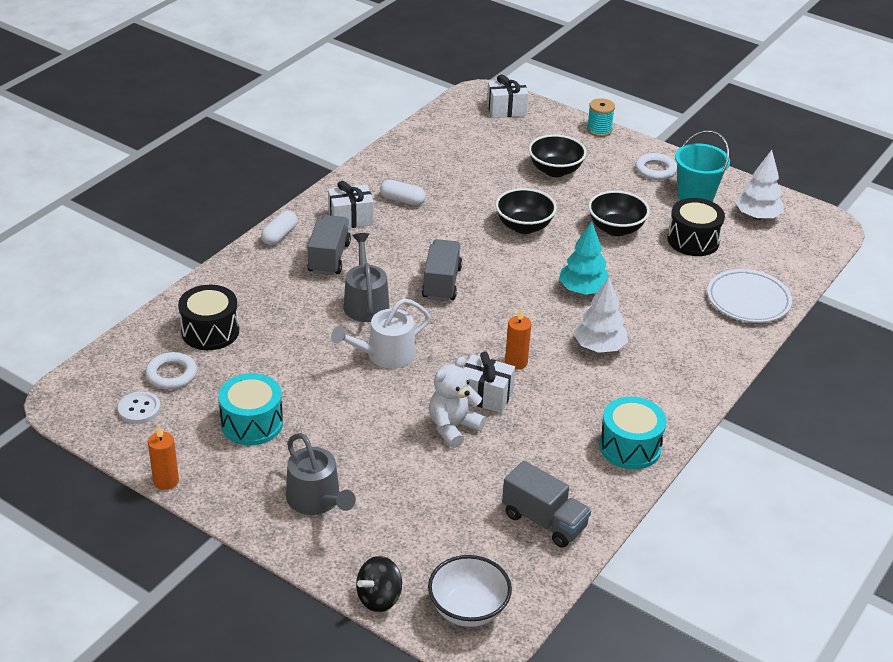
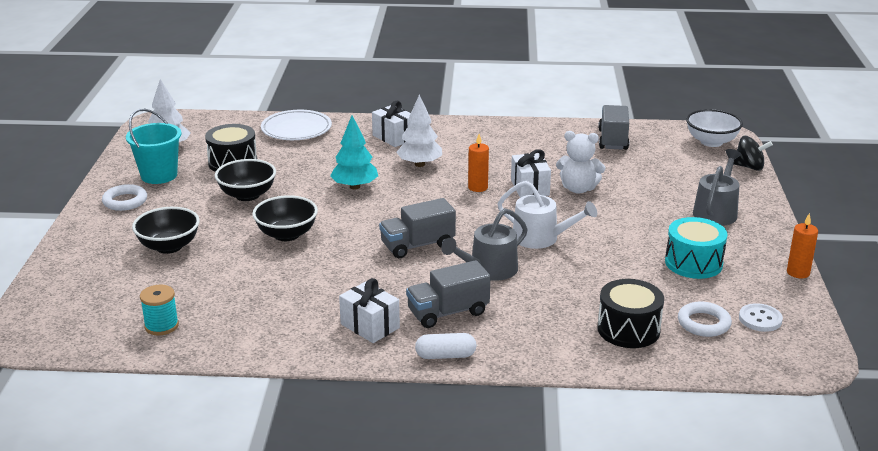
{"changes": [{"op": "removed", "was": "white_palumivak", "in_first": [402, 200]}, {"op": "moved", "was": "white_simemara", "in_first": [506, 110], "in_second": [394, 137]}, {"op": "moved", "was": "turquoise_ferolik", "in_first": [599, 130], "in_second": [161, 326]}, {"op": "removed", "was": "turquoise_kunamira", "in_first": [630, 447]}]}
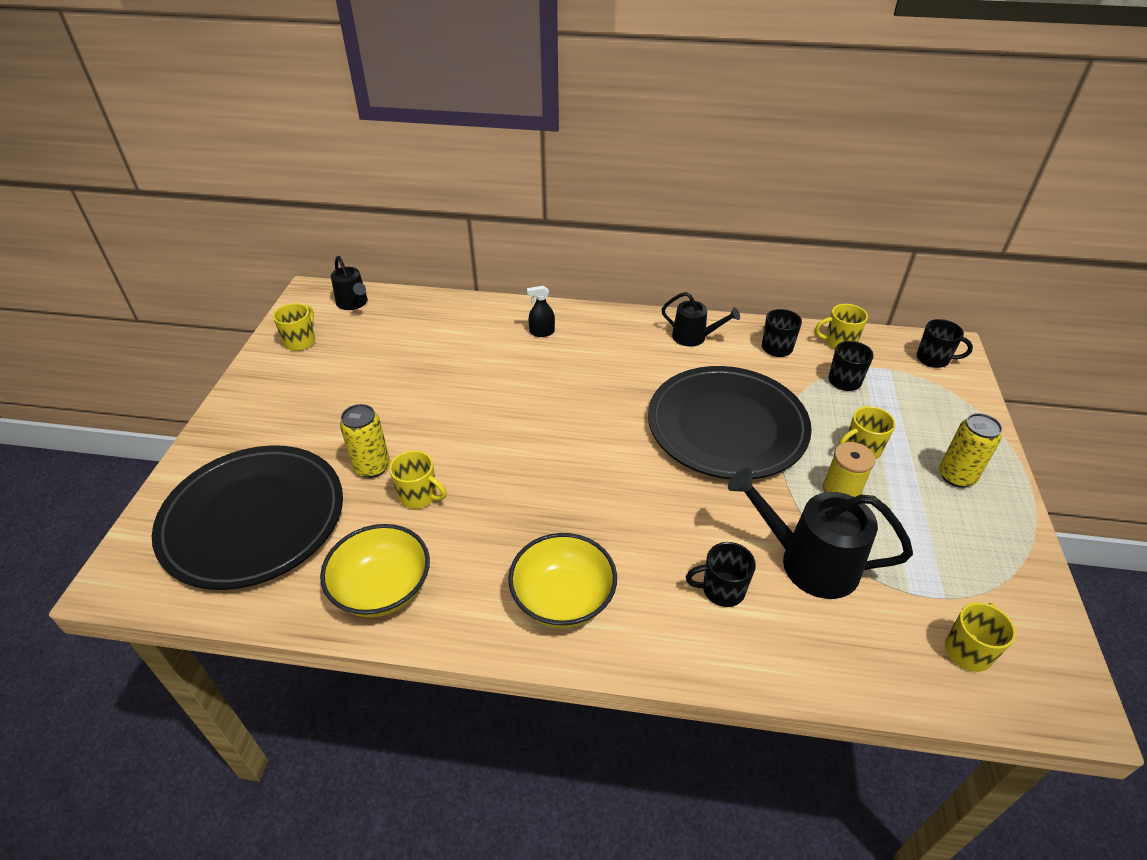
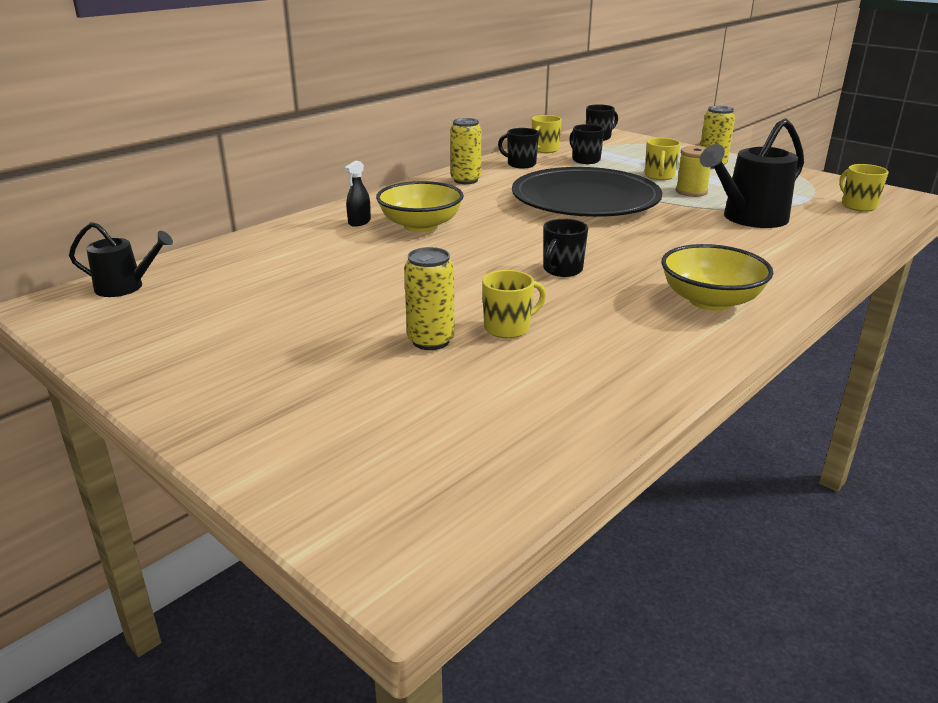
{"changes": [{"op": "removed", "was": "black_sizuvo", "in_first": [254, 520]}, {"op": "removed", "was": "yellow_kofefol", "in_first": [300, 341]}, {"op": "moved", "was": "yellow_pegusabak", "in_first": [382, 589], "in_second": [420, 226]}, {"op": "replaced", "was": "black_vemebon", "now": "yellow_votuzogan", "in_first": [693, 337], "in_second": [465, 180]}, {"op": "moved", "was": "black_kofefol", "in_first": [722, 590], "in_second": [562, 270]}]}
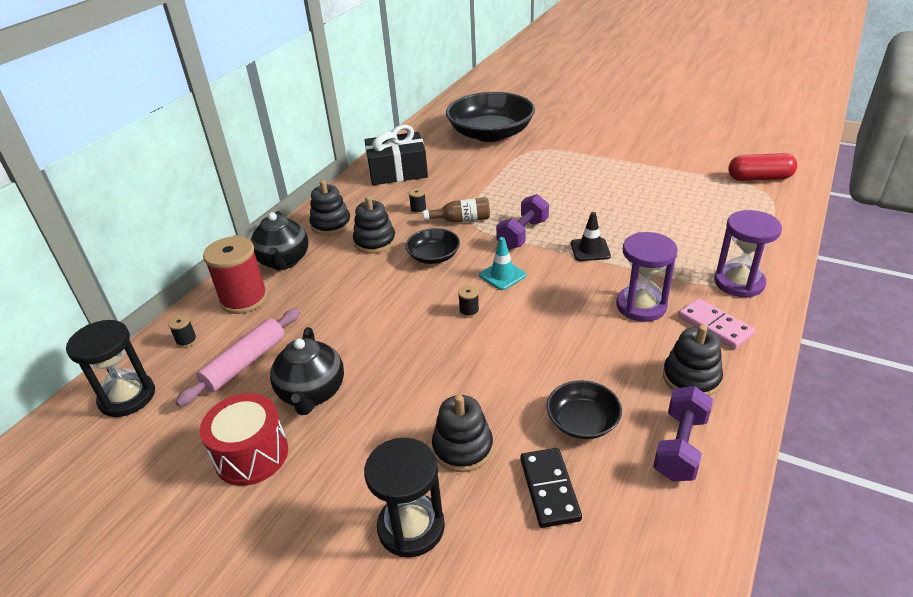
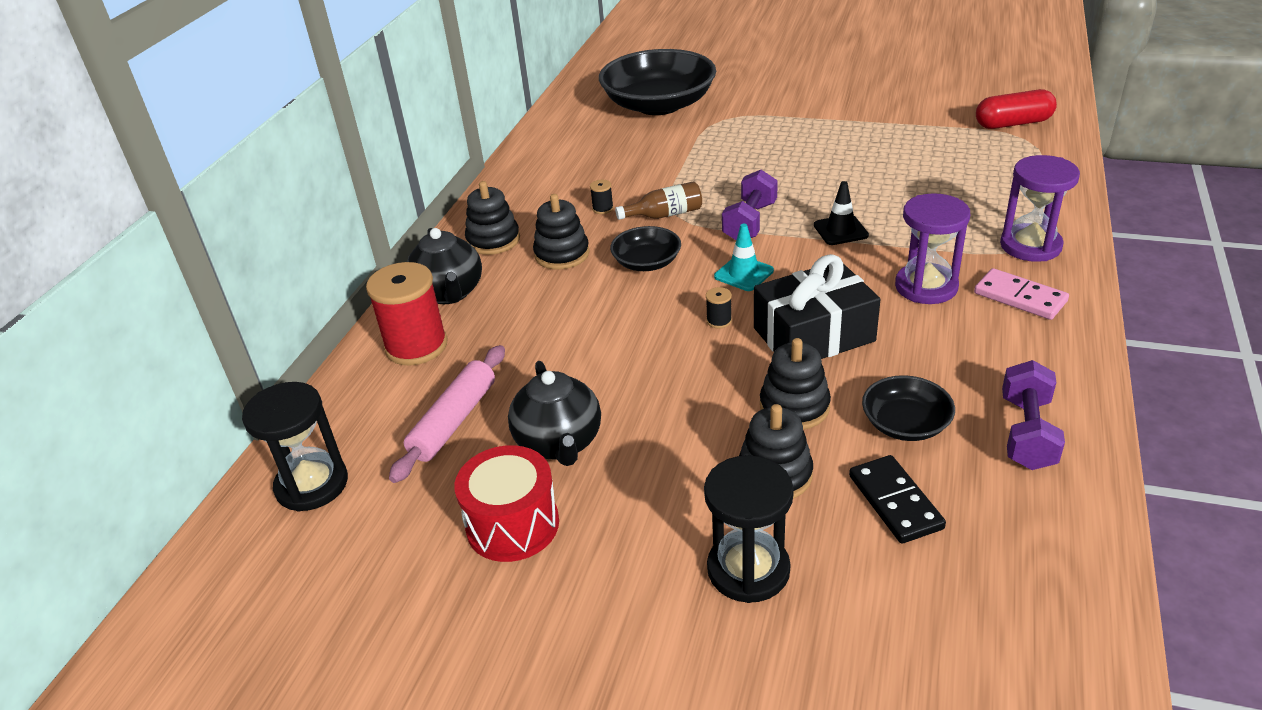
{"changes": [{"op": "removed", "was": "black_ferolik", "in_first": [186, 341]}, {"op": "moved", "was": "black_simemara", "in_first": [397, 171], "in_second": [814, 335]}, {"op": "moved", "was": "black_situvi", "in_first": [691, 378], "in_second": [794, 407]}]}
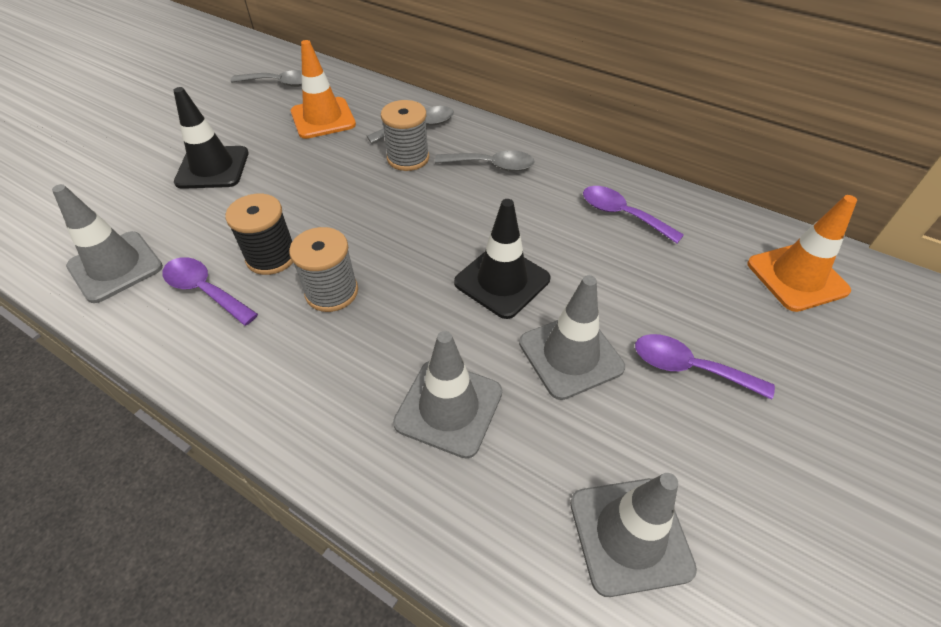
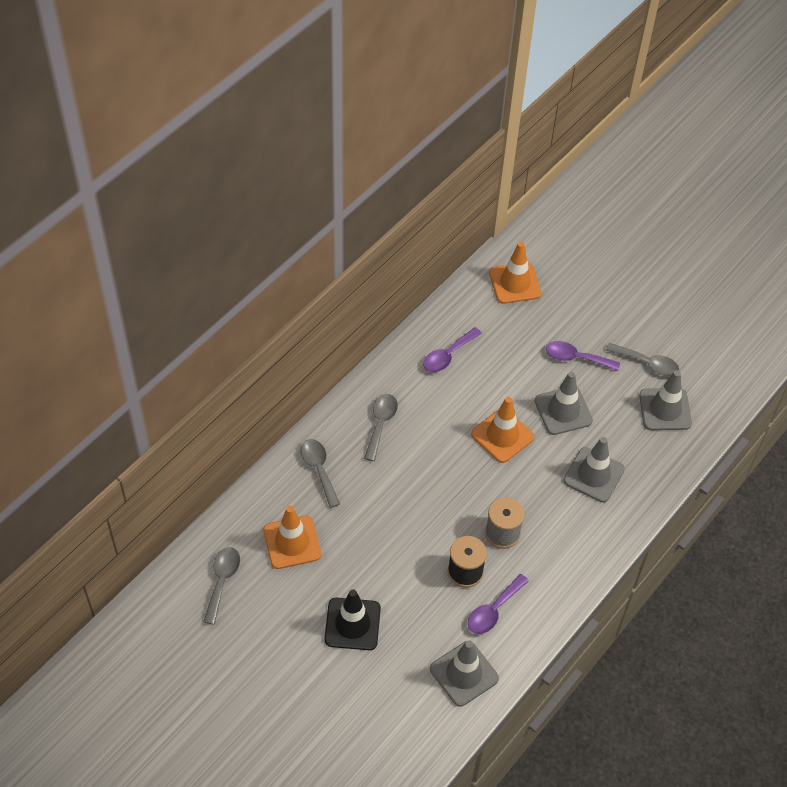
{"changes": [{"op": "removed", "was": "grey_ferolik", "in_first": [408, 158]}, {"op": "recoloured", "was": "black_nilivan", "now": "orange_nilivan", "in_first": [502, 281], "in_second": [502, 435]}, {"op": "turned", "was": "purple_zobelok", "in_first": [688, 368], "in_second": [575, 358], "clockwise": 75}, {"op": "added", "now": "grey_zobelok", "in_second": [647, 363]}]}
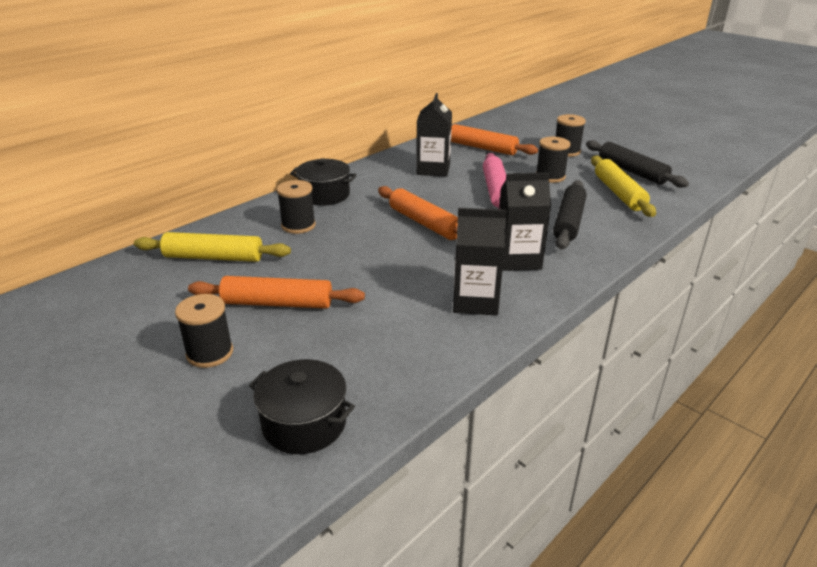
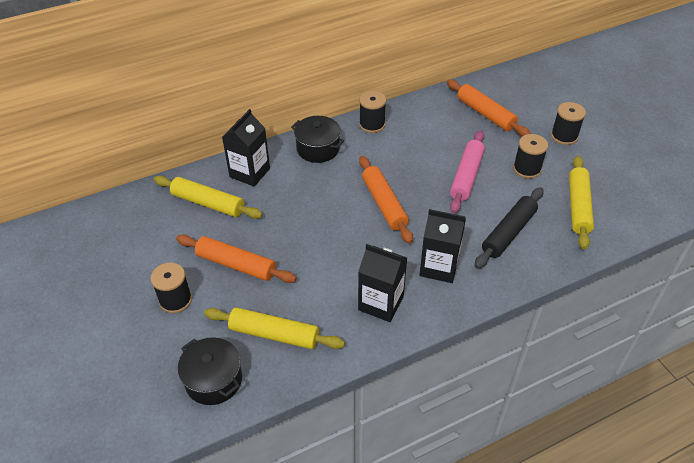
{"changes": [{"op": "moved", "was": "black_ferolik", "in_first": [298, 225], "in_second": [372, 125]}, {"op": "moved", "was": "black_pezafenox", "in_first": [433, 169], "in_second": [250, 172]}, {"op": "removed", "was": "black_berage", "in_first": [632, 171]}, {"op": "added", "now": "yellow_berage", "in_second": [274, 334]}]}
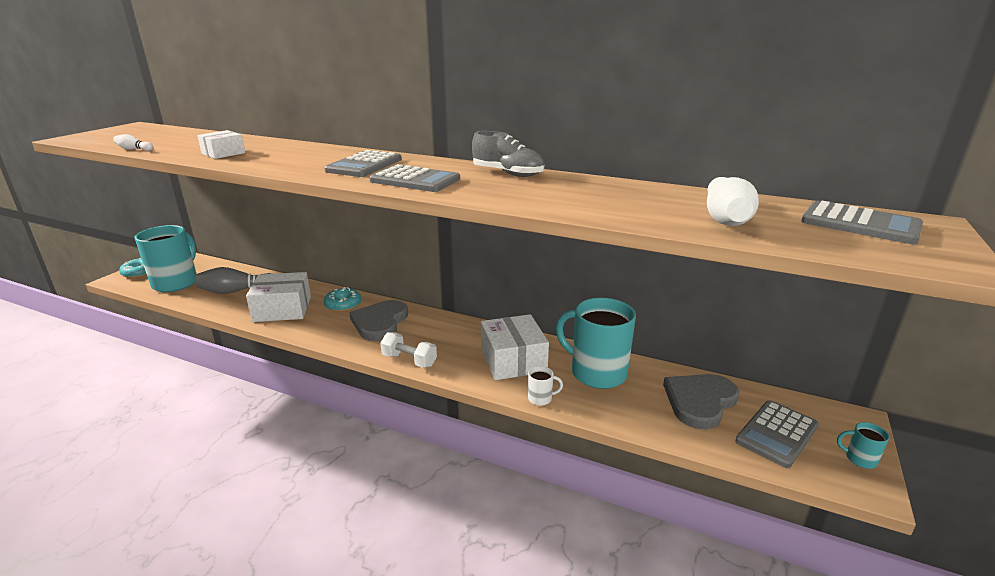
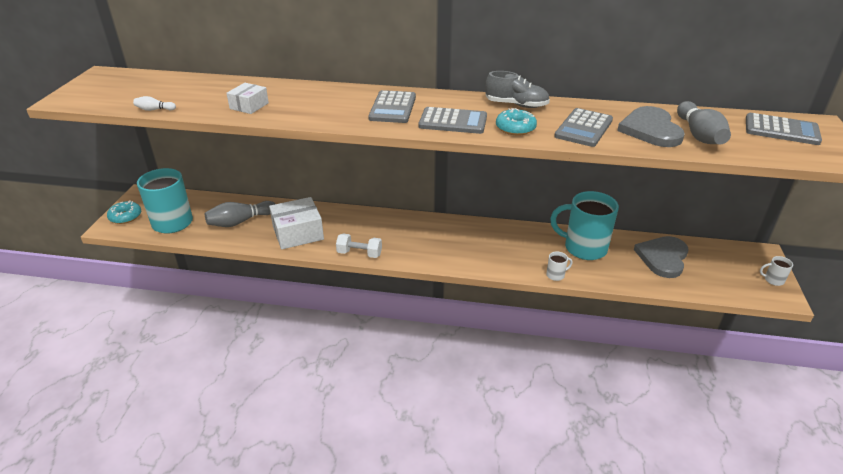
{"changes": [{"op": "moved", "was": "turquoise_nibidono", "in_first": [343, 305], "in_second": [515, 128]}, {"op": "moved", "was": "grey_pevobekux", "in_first": [380, 322], "in_second": [650, 130]}, {"op": "moved", "was": "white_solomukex", "in_first": [409, 360], "in_second": [359, 253]}, {"op": "removed", "was": "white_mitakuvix", "in_first": [513, 360]}, {"op": "recoloured", "was": "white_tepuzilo", "now": "grey_tepuzilo", "in_first": [725, 218], "in_second": [699, 135]}, {"op": "moved", "was": "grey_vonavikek", "in_first": [777, 434], "in_second": [584, 128]}, {"op": "recoloured", "was": "turquoise_kofefol", "now": "white_kofefol", "in_first": [859, 459], "in_second": [773, 280]}]}
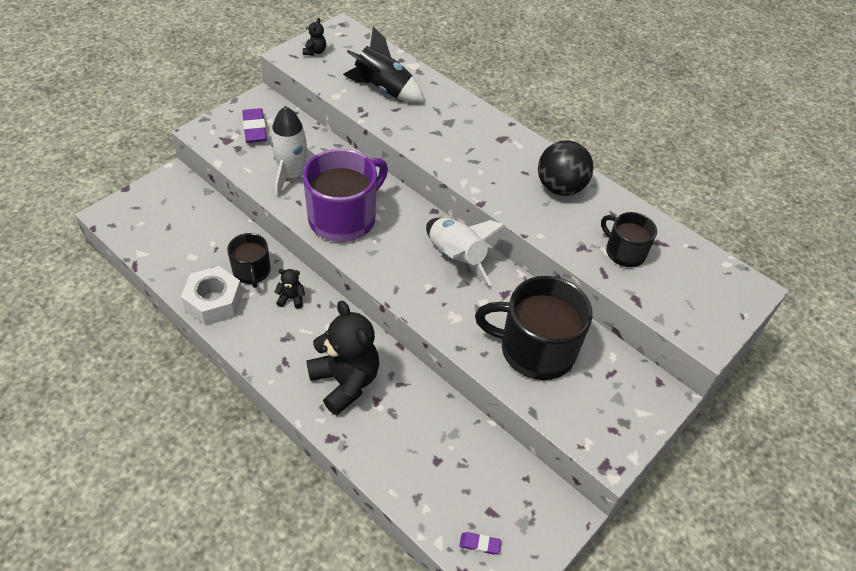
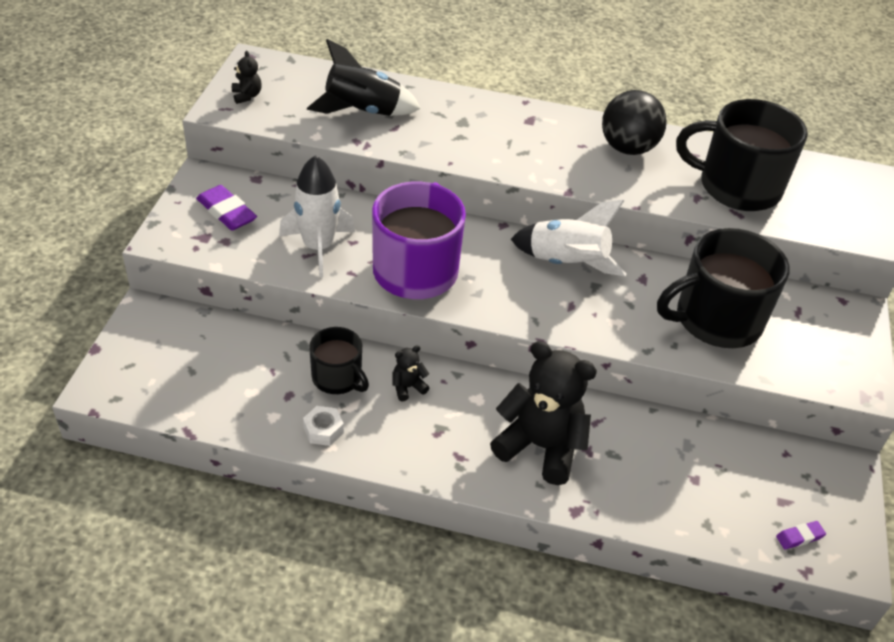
{"changes": [{"op": "resized", "was": "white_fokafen", "in_first": [214, 302], "in_second": [323, 430], "ratio": 0.52}, {"op": "resized", "was": "black_kofefol", "in_first": [624, 252], "in_second": [737, 186], "ratio": 1.8}]}
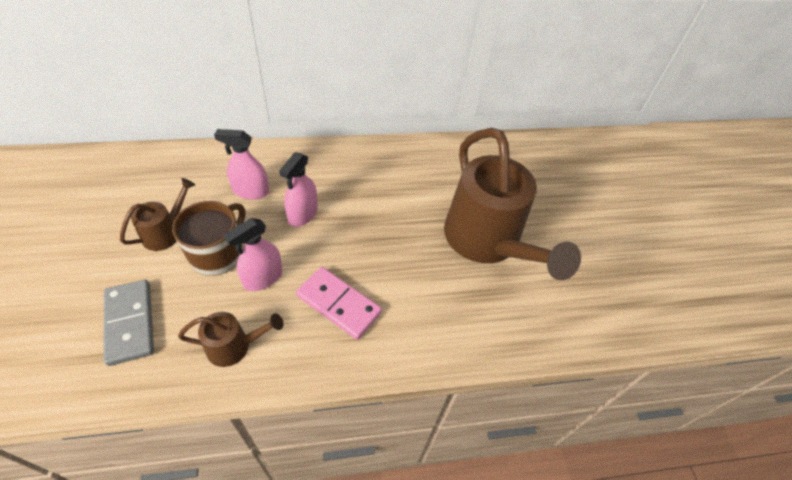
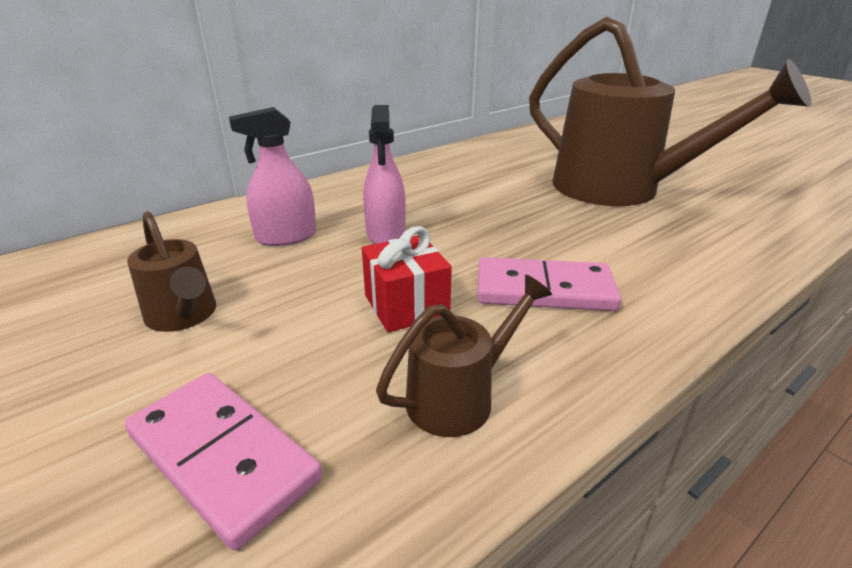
{"changes": [{"op": "recoloured", "was": "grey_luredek", "now": "pink_luredek", "in_first": [130, 323], "in_second": [223, 456]}, {"op": "turned", "was": "brown_vemebon", "in_first": [166, 232], "in_second": [184, 316], "clockwise": 135}, {"op": "removed", "was": "brown_kofefol", "in_first": [218, 254]}, {"op": "replaced", "was": "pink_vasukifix", "now": "red_simemara", "in_first": [263, 278], "in_second": [406, 305]}]}
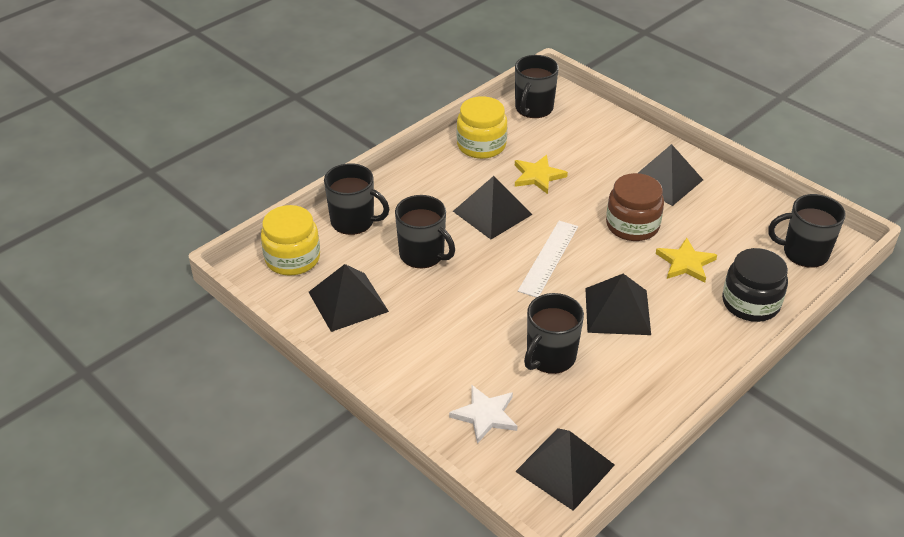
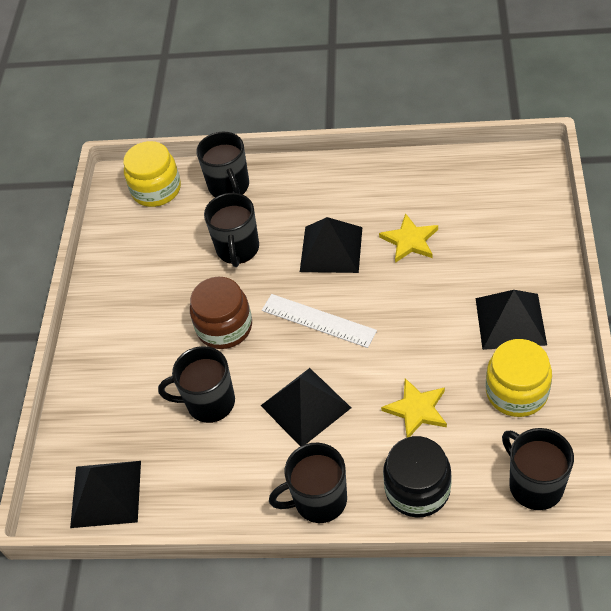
{"changes": [{"op": "removed", "was": "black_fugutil", "in_first": [348, 301]}, {"op": "removed", "was": "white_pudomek", "in_first": [485, 415]}, {"op": "moved", "was": "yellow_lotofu", "in_first": [481, 145], "in_second": [516, 392]}, {"op": "moved", "was": "black_kofefol", "in_first": [533, 108], "in_second": [319, 500]}, {"op": "turned", "was": "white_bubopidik", "in_first": [548, 258], "in_second": [318, 320], "clockwise": 45}, {"op": "moved", "was": "brown_lotofu", "in_first": [632, 225], "in_second": [224, 327]}]}
